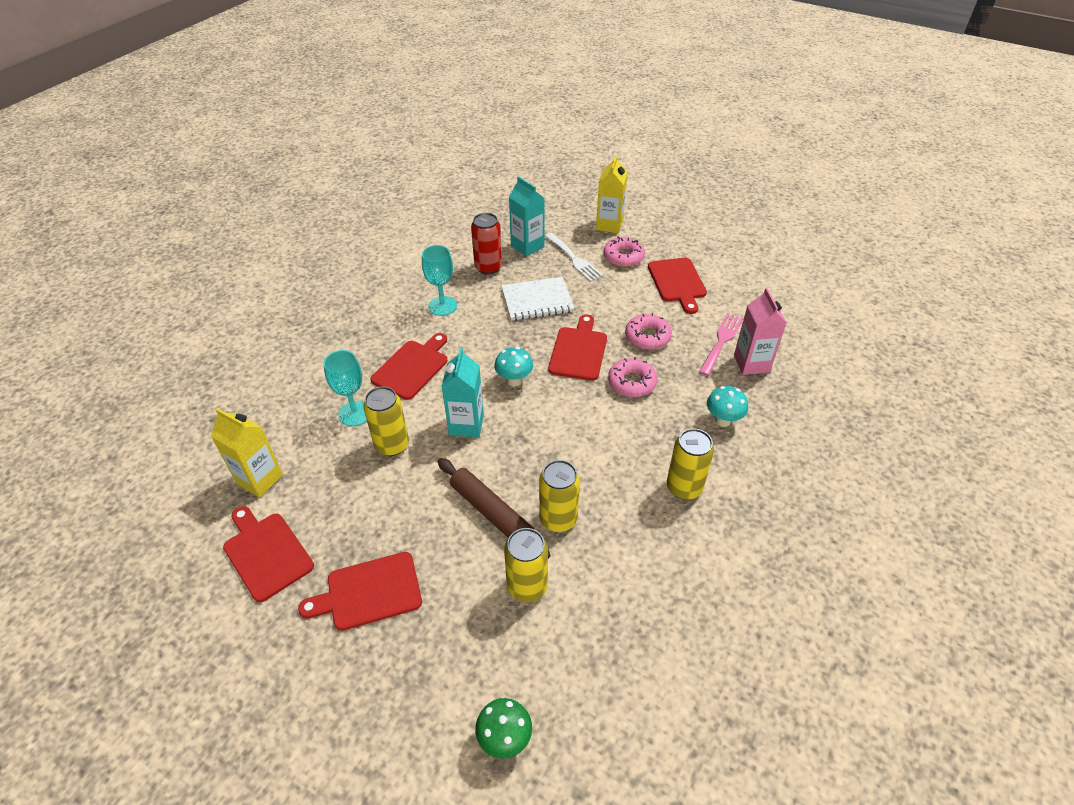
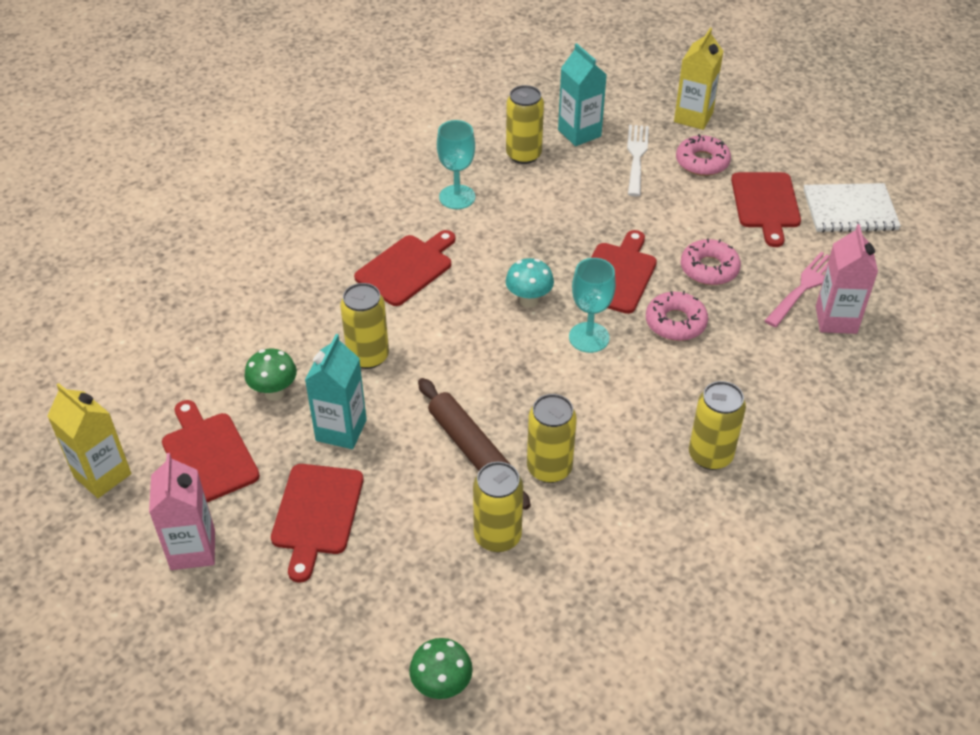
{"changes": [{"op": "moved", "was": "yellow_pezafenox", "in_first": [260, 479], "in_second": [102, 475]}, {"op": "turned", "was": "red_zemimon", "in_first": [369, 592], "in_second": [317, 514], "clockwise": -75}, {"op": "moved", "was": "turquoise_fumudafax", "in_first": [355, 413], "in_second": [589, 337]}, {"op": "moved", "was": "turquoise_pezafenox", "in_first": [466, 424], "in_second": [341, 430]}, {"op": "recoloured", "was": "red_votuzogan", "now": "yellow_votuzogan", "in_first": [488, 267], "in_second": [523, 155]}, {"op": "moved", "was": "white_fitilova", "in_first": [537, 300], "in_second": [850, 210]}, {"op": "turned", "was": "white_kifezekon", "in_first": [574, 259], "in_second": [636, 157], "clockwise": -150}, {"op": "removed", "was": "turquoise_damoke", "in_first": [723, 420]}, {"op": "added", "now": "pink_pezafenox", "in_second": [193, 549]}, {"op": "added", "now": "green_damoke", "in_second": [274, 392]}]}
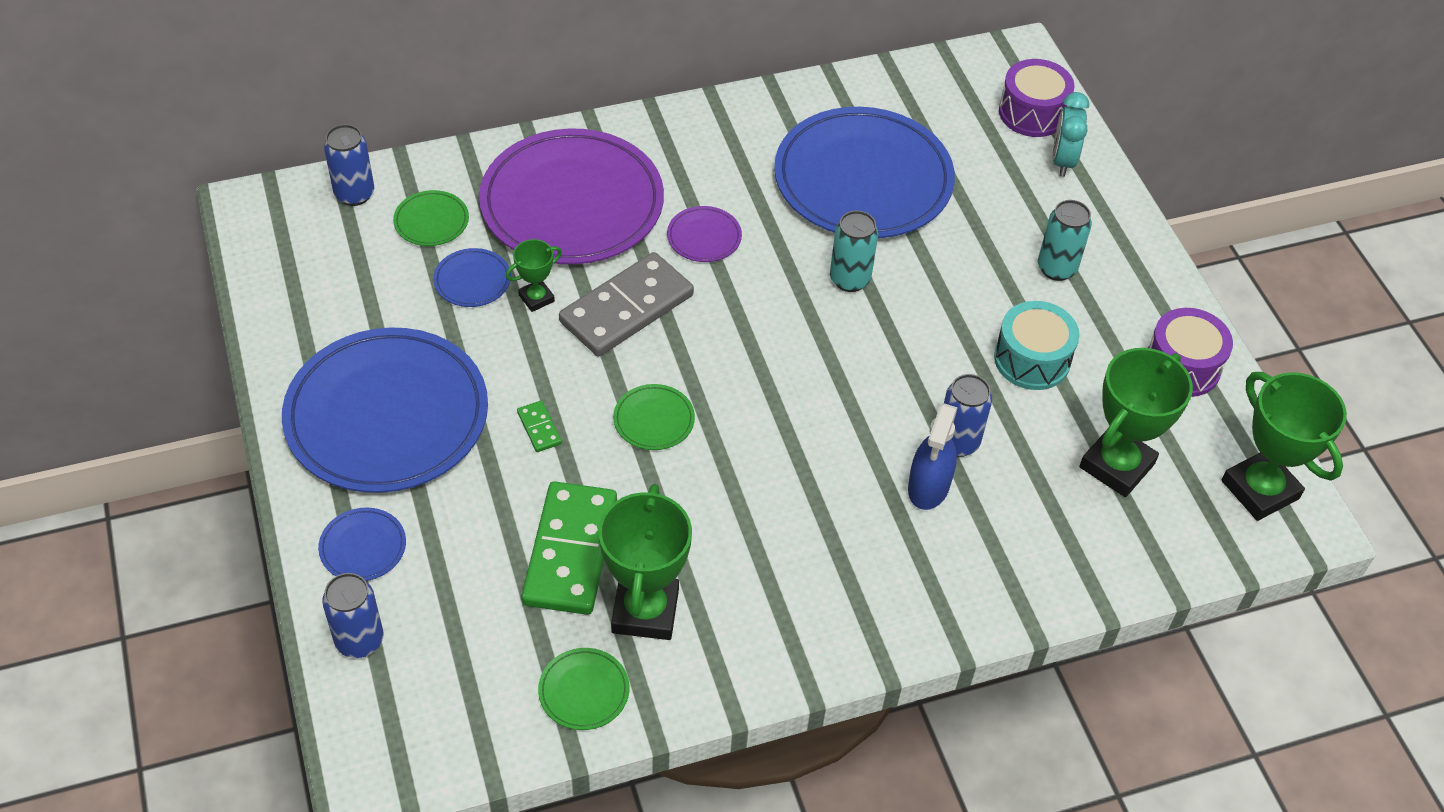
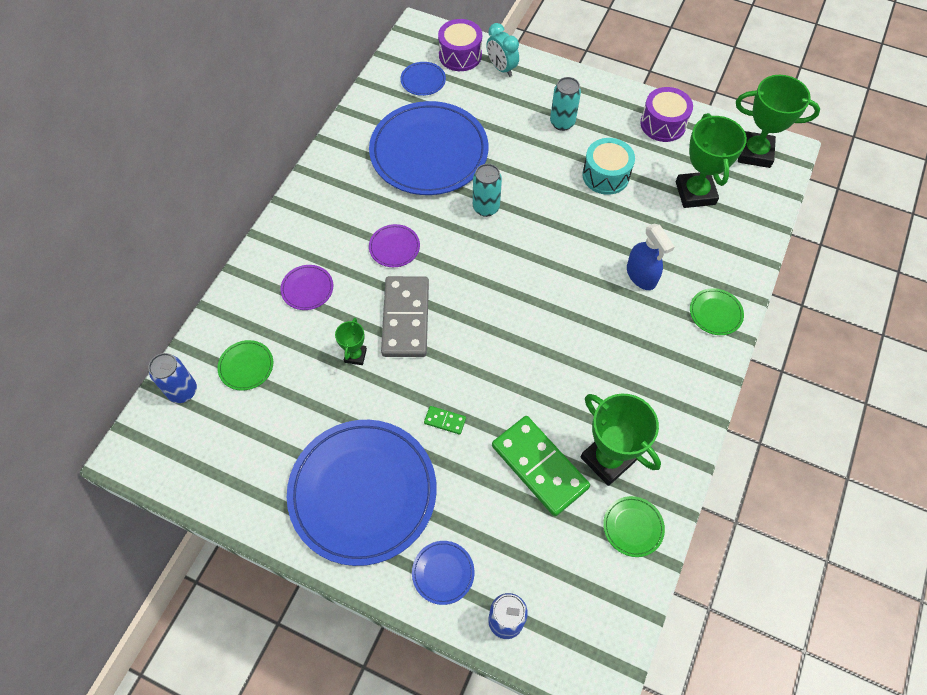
{"changes": [{"op": "moved", "was": "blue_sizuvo", "in_first": [472, 280], "in_second": [423, 80]}, {"op": "resized", "was": "purple_sizuvo", "in_first": [572, 203], "in_second": [307, 289], "ratio": 0.4}, {"op": "moved", "was": "green_sizuvo", "in_first": [654, 420], "in_second": [715, 313]}, {"op": "removed", "was": "blue_votuzogan", "in_first": [957, 442]}]}
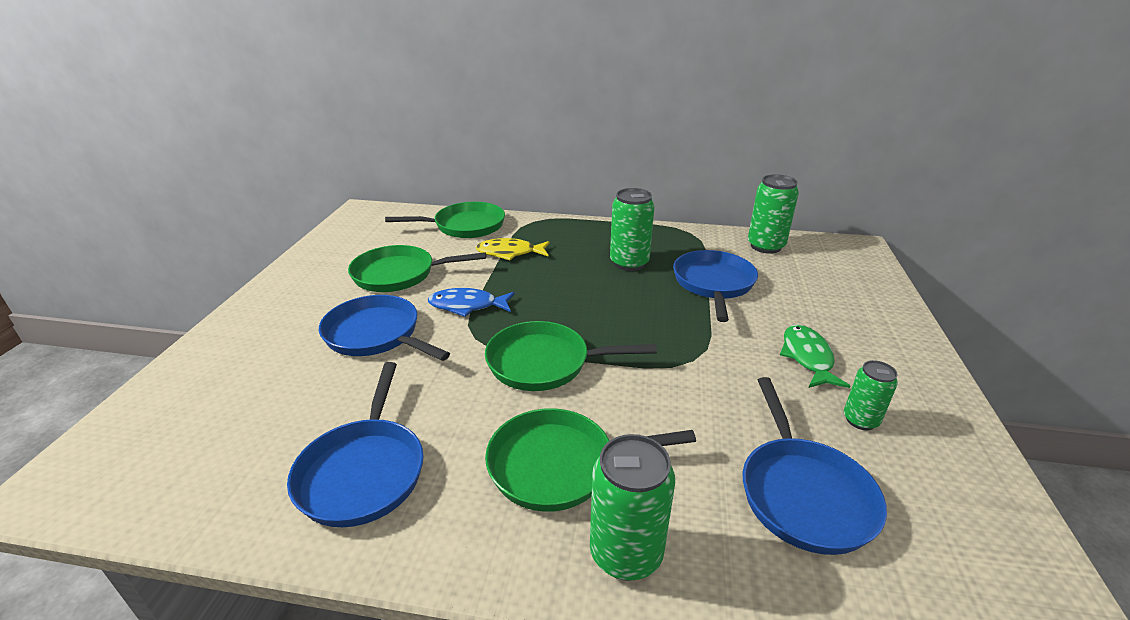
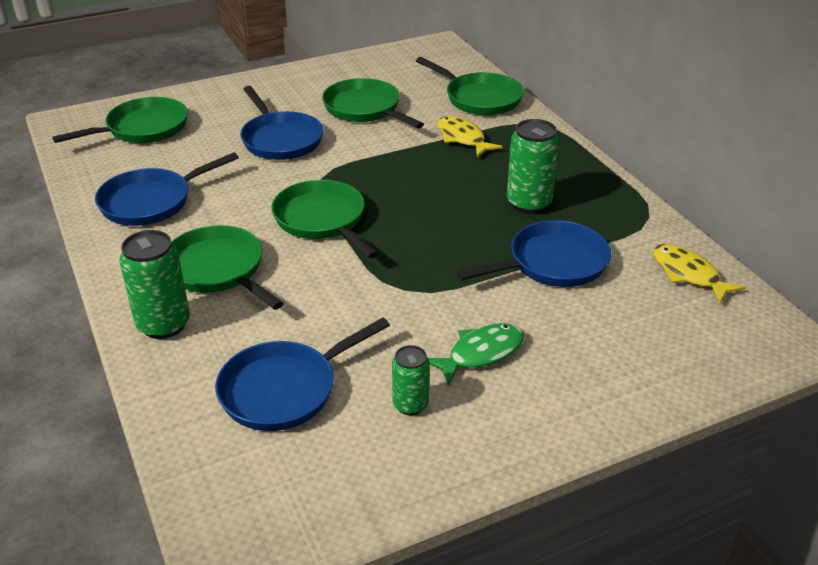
{"changes": [{"op": "turned", "was": "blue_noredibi", "in_first": [376, 335], "in_second": [280, 139], "clockwise": 150}, {"op": "removed", "was": "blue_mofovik", "in_first": [467, 306]}, {"op": "replaced", "was": "green_votuzogan", "now": "yellow_mofovik", "in_first": [765, 246], "in_second": [688, 274]}, {"op": "added", "now": "green_noredibi", "in_second": [142, 129]}]}
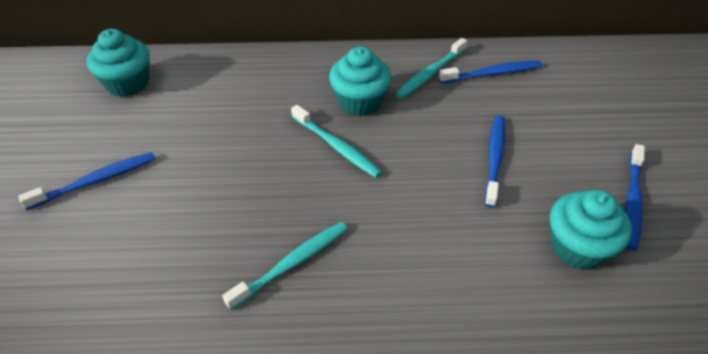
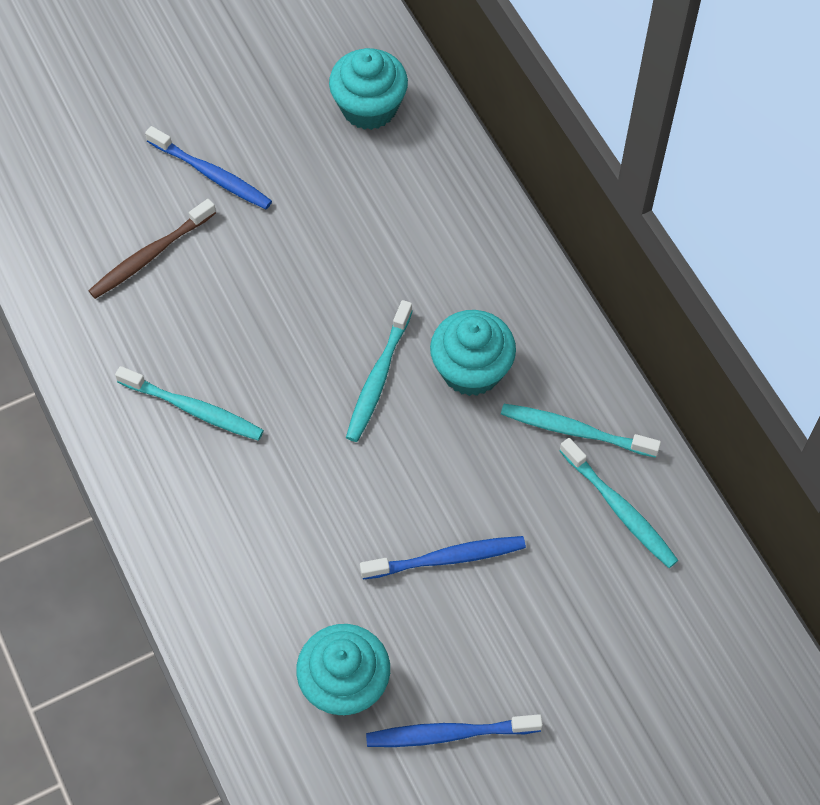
{"changes": [{"op": "recoloured", "was": "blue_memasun", "now": "turquoise_memasun", "in_first": [492, 73], "in_second": [620, 509]}, {"op": "added", "now": "brown_memasun", "in_second": [150, 255]}]}
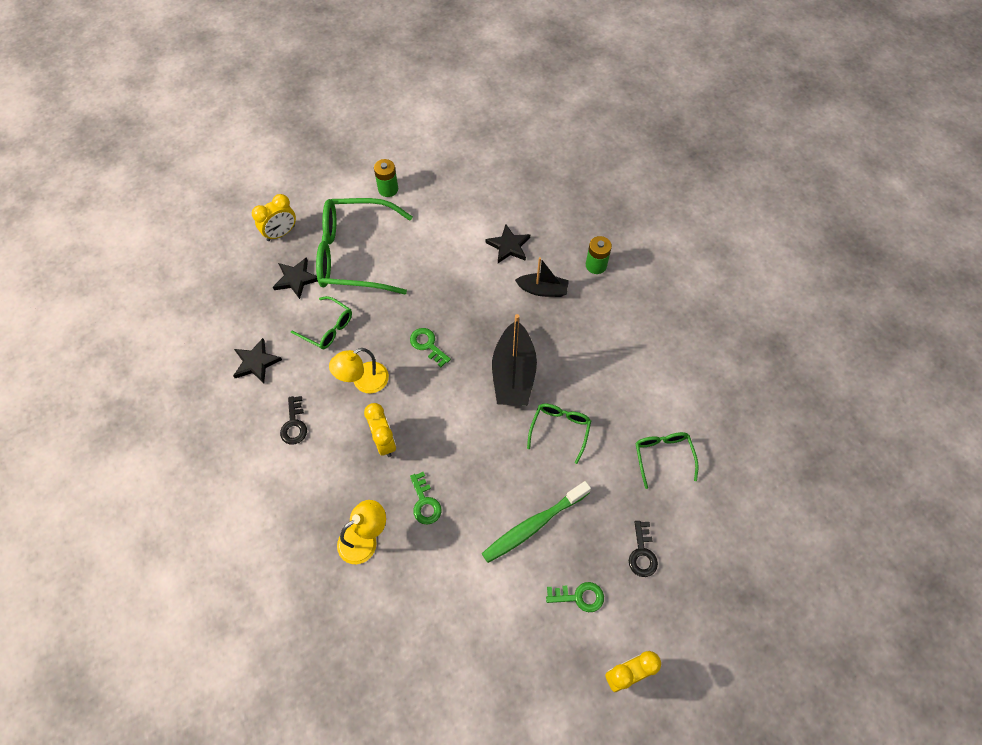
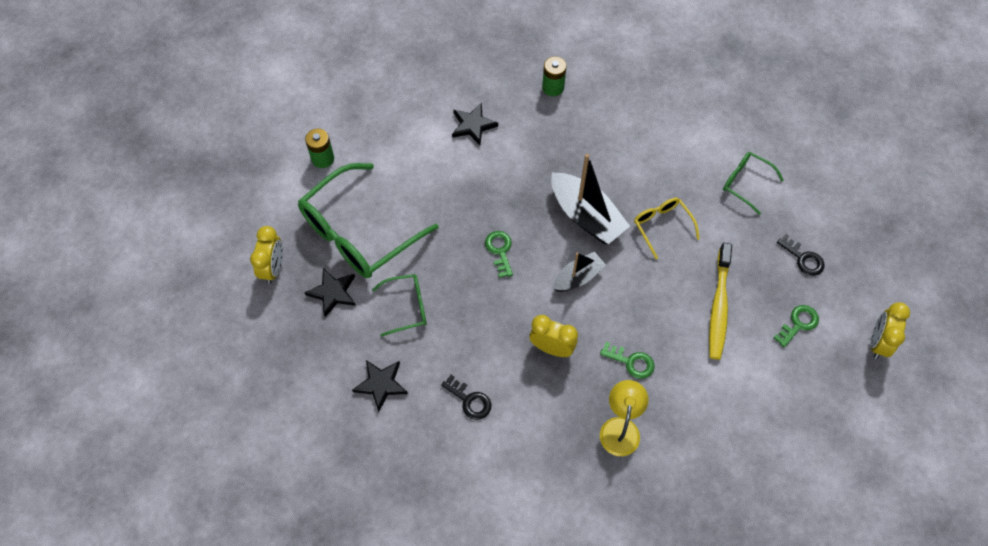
{"changes": [{"op": "removed", "was": "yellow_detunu", "in_first": [363, 382]}, {"op": "turned", "was": "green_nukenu", "in_first": [427, 345], "in_second": [500, 251], "clockwise": 75}, {"op": "recoloured", "was": "green_memasun", "now": "yellow_memasun", "in_first": [533, 525], "in_second": [718, 306]}, {"op": "moved", "was": "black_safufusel", "in_first": [543, 290], "in_second": [578, 277]}, {"op": "recoloured", "was": "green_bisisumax", "now": "yellow_bisisumax", "in_first": [560, 429], "in_second": [662, 226]}]}
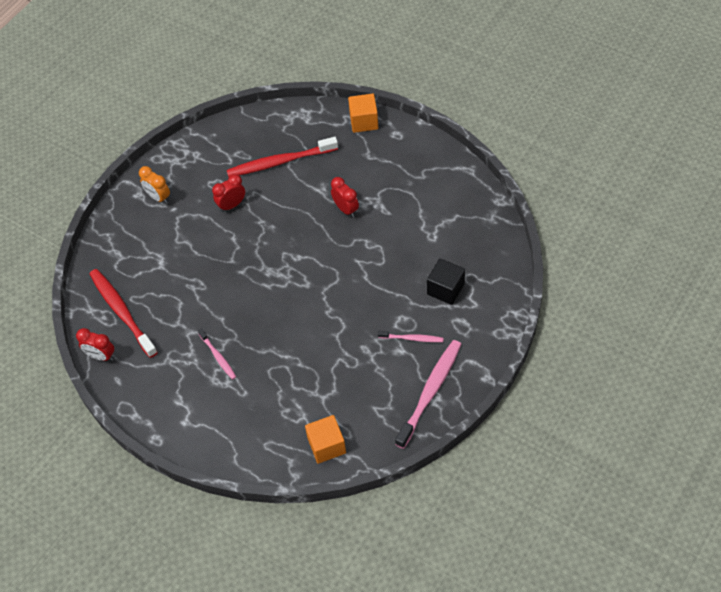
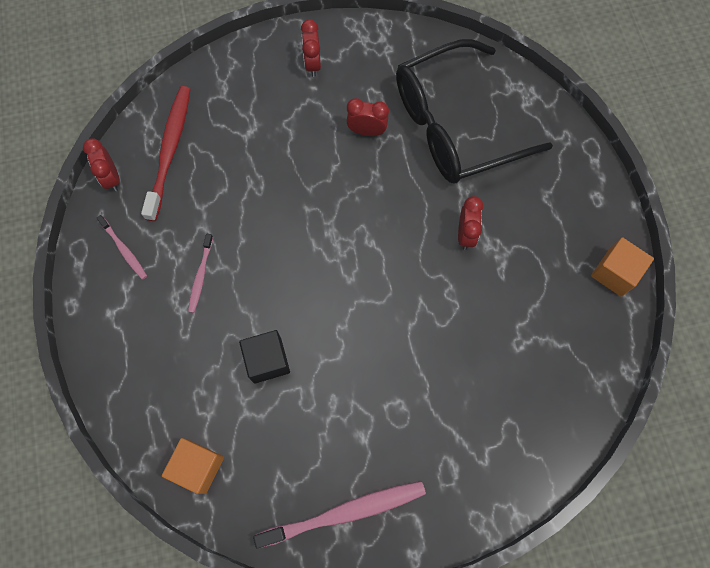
{"changes": [{"op": "recoloured", "was": "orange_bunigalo", "now": "red_bunigalo", "in_first": [158, 197], "in_second": [312, 64]}, {"op": "replaced", "was": "red_memasun", "now": "black_bisisumax", "in_first": [279, 162], "in_second": [454, 126]}, {"op": "moved", "was": "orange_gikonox", "in_first": [364, 121], "in_second": [614, 273]}, {"op": "moved", "was": "pink_memasun", "in_first": [412, 338], "in_second": [124, 250]}, {"op": "moved", "was": "black_gikonox", "in_first": [445, 289], "in_second": [267, 360]}]}
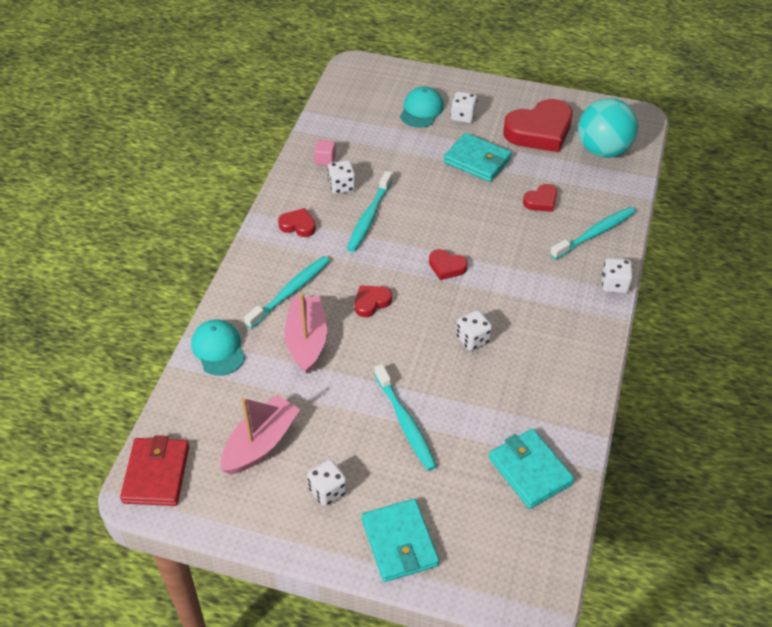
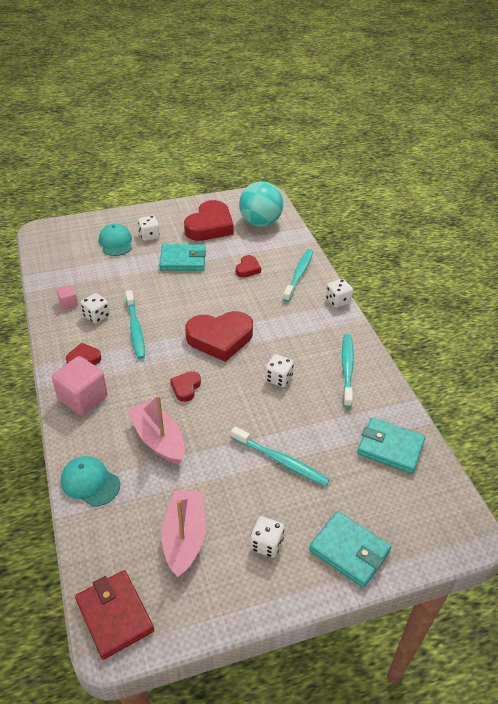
{"changes": [{"op": "moved", "was": "turquoise_memasun", "in_first": [290, 292], "in_second": [347, 369]}, {"op": "resized", "was": "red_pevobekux", "in_first": [446, 267], "in_second": [220, 338], "ratio": 2.07}, {"op": "added", "now": "pink_gikonox", "in_second": [83, 398]}]}
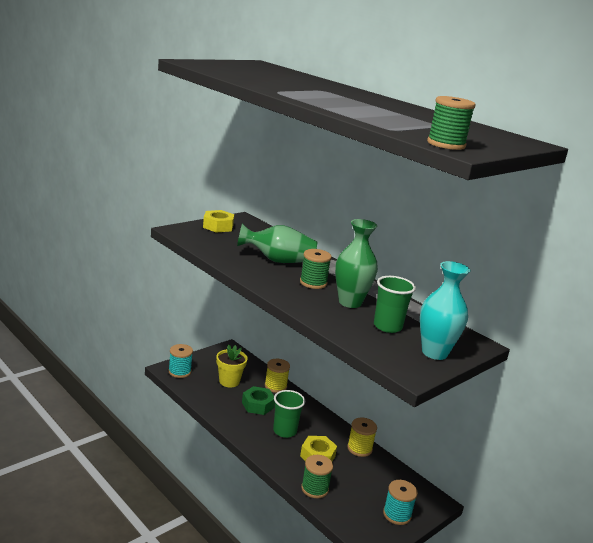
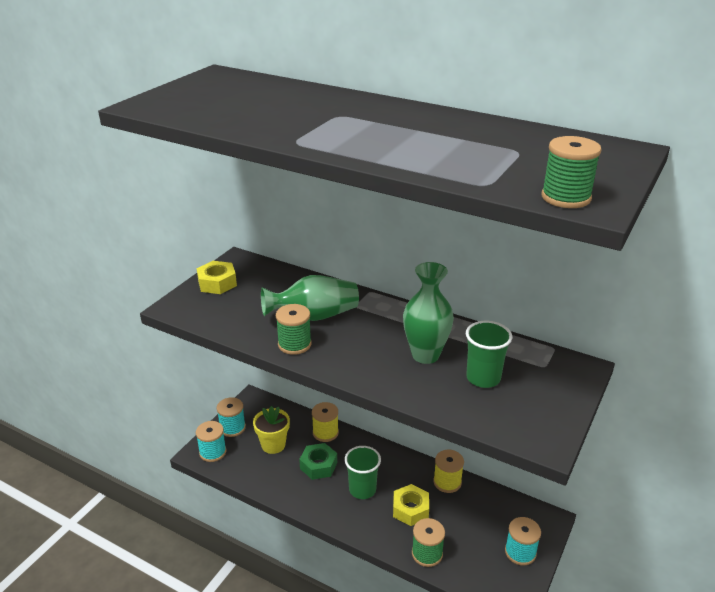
{"changes": [{"op": "moved", "was": "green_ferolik", "in_first": [313, 283], "in_second": [294, 344]}, {"op": "removed", "was": "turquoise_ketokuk", "in_first": [434, 353]}, {"op": "added", "now": "turquoise_ferolik", "in_second": [232, 428]}]}
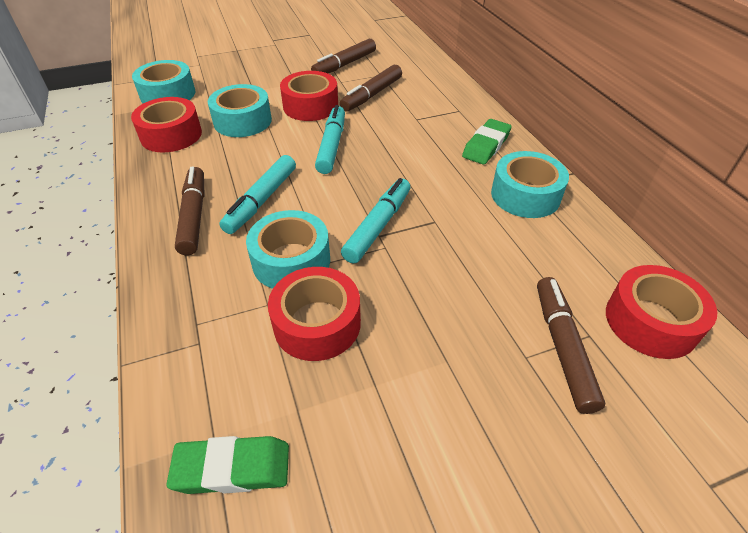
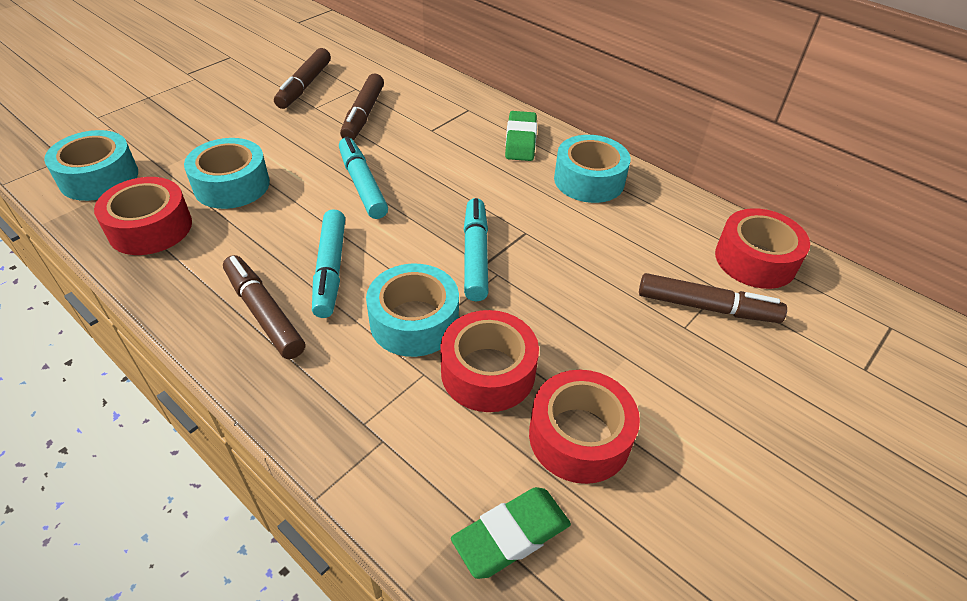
{"changes": [{"op": "moved", "was": "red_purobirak", "in_first": [310, 106], "in_second": [579, 436]}, {"op": "turned", "was": "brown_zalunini", "in_first": [562, 347], "in_second": [707, 307], "clockwise": 135}]}
